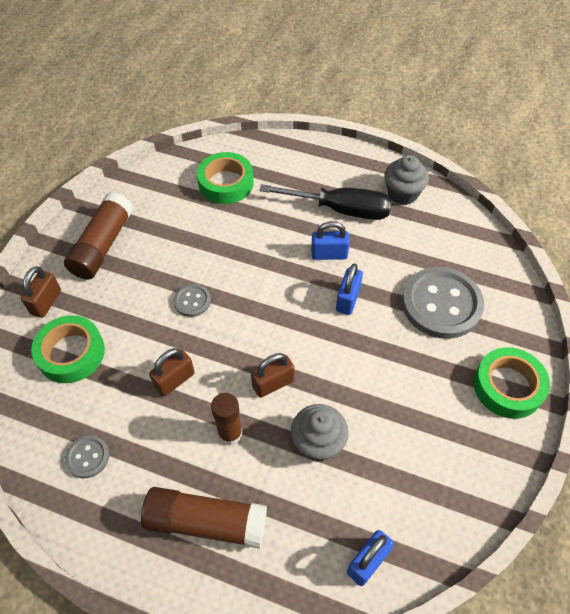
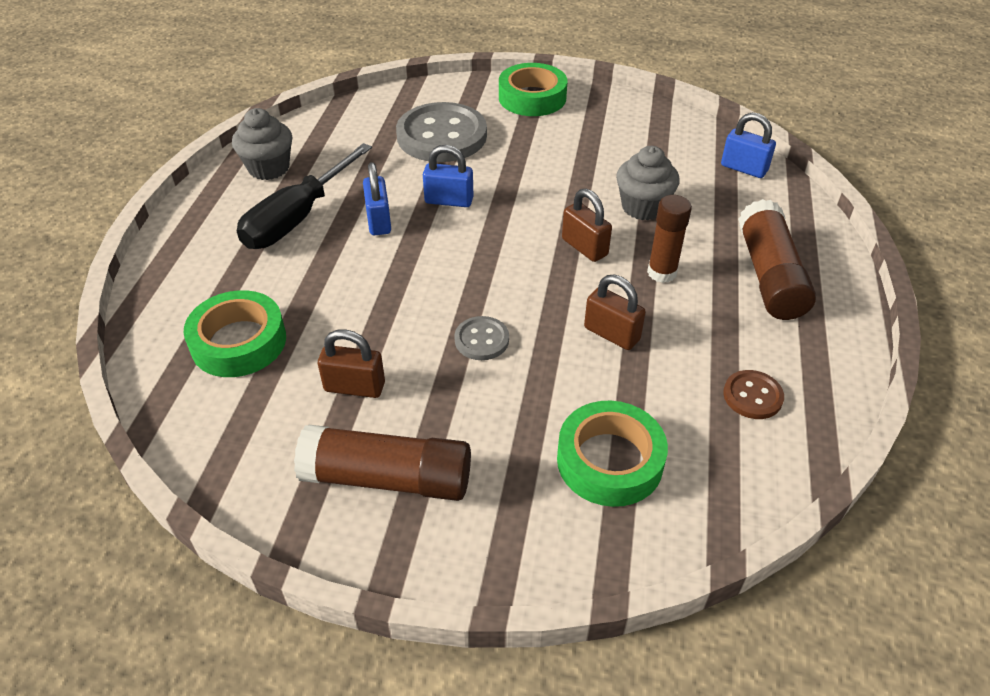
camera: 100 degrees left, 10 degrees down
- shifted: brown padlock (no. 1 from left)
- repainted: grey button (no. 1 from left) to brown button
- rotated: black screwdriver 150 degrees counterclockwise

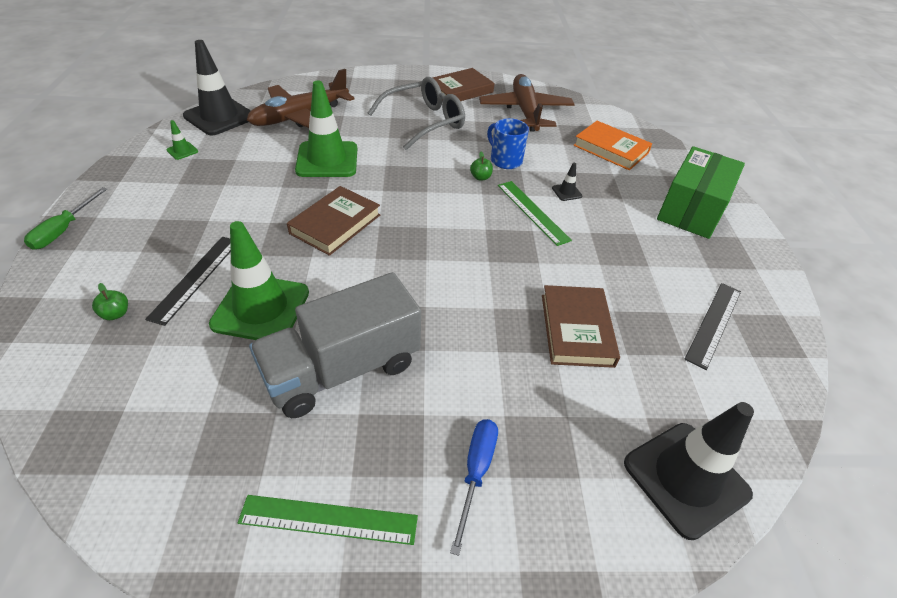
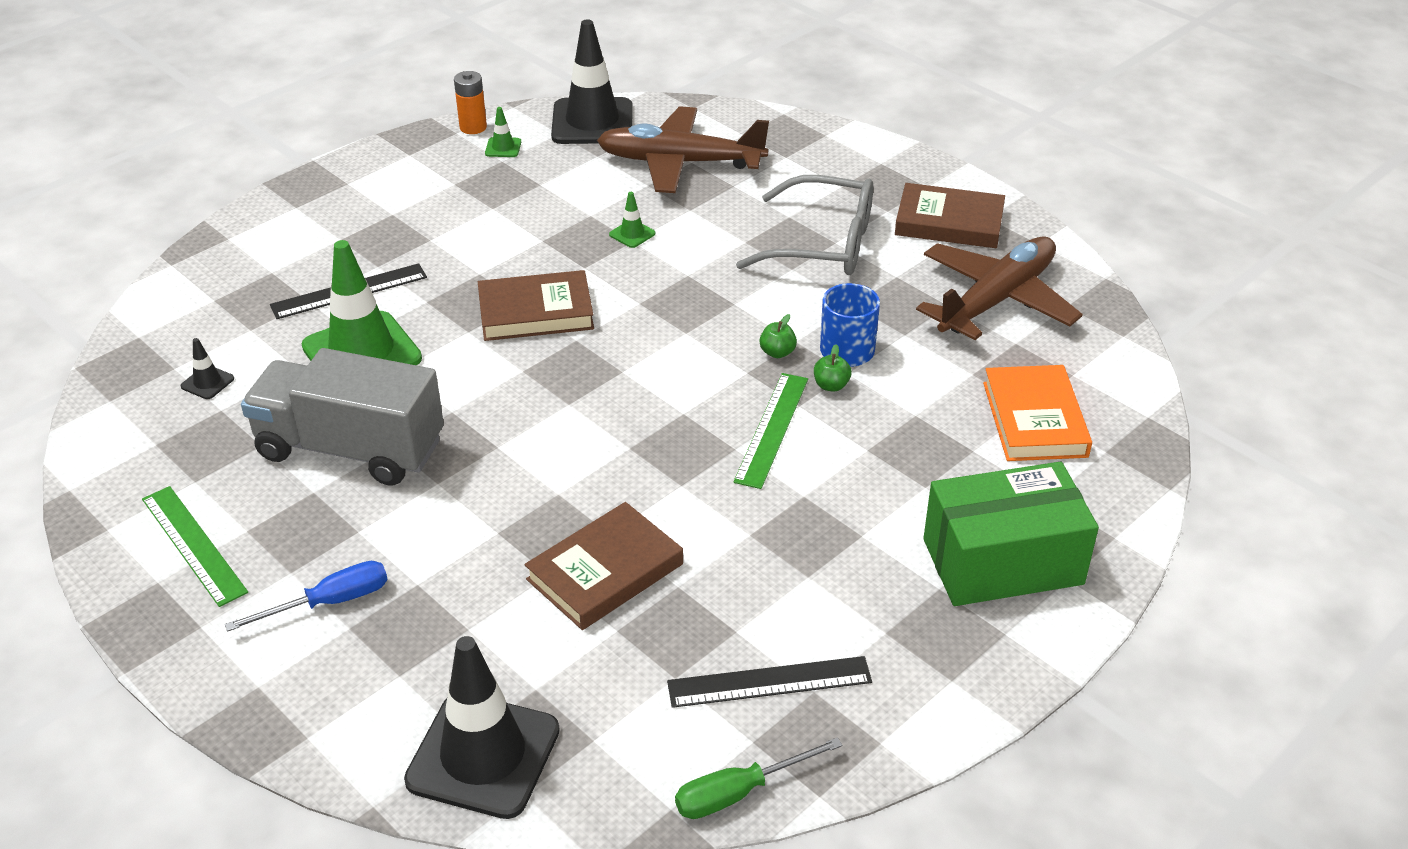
camera: 50 degrees right, 5 degrees down
- new: orange battery
- shifted: green screwdriver
- shifted: green apple (no. 1 from left in the first image) to green apple (no. 2 from left)
- shifted: black traffic cone (no. 2 from left in the first image) to black traffic cone (no. 1 from left)
- scaled: green traffic cone (no. 3 from left) x0.41

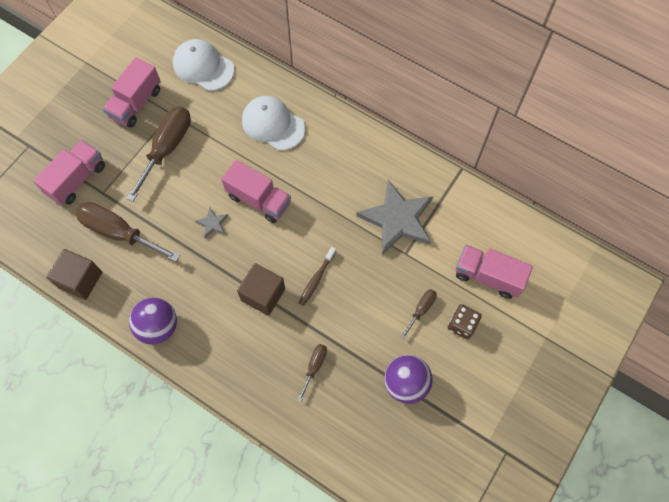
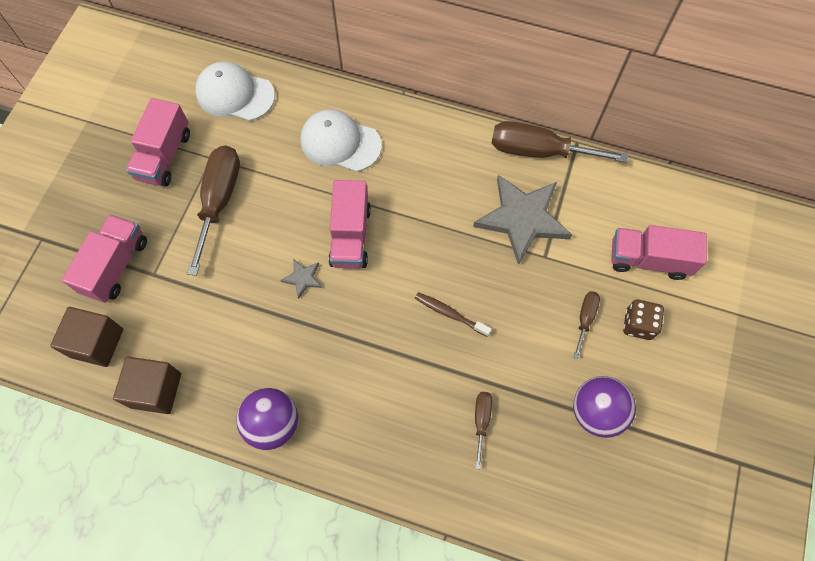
camera: 15 degrees left, 0 degrees up
- shifted: brown screwdriver (no. 1 from left in the first image) to brown screwdriver (no. 3 from left)
- shifted: brown cube (no. 2 from left in the first image) to brown cube (no. 1 from left)
- rotated: pink truck (no. 3 from left) 75 degrees clockwise
- rotated: brown toothbrush 105 degrees clockwise

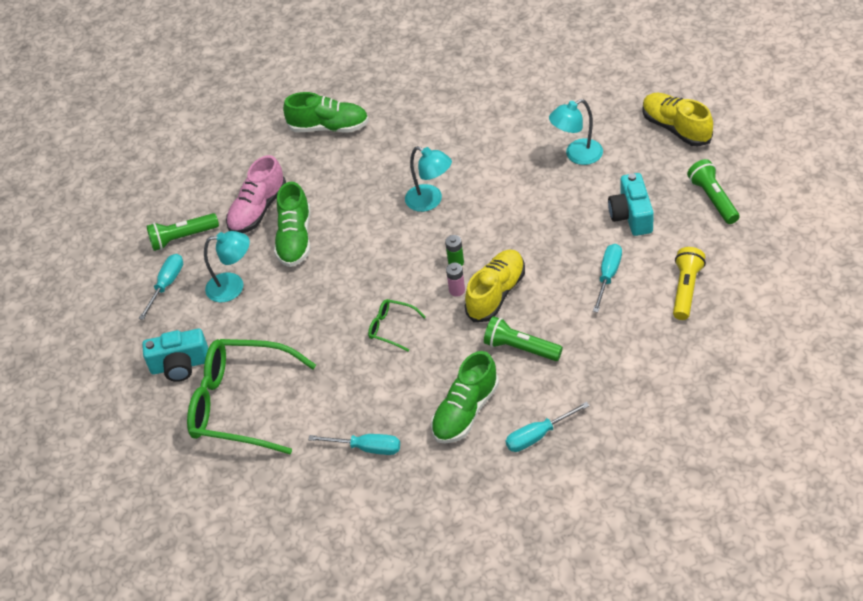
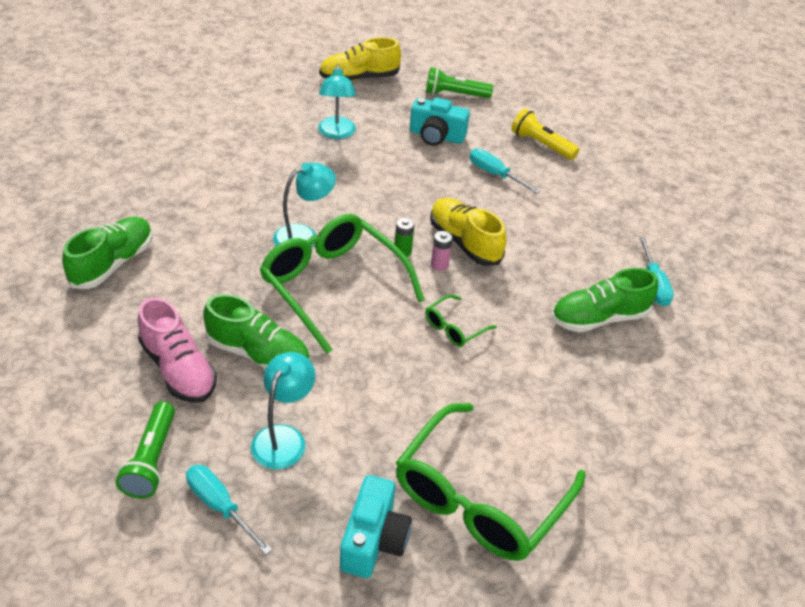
camera: 75 degrees left, 5 degrees down
- gone: turquoise screwdriver (no. 2 from left)
- gone: green flashlight (no. 2 from left)
- new: green glasses (no. 1 from left)
- rotated: green shoe (no. 3 from left) 105 degrees clockwise

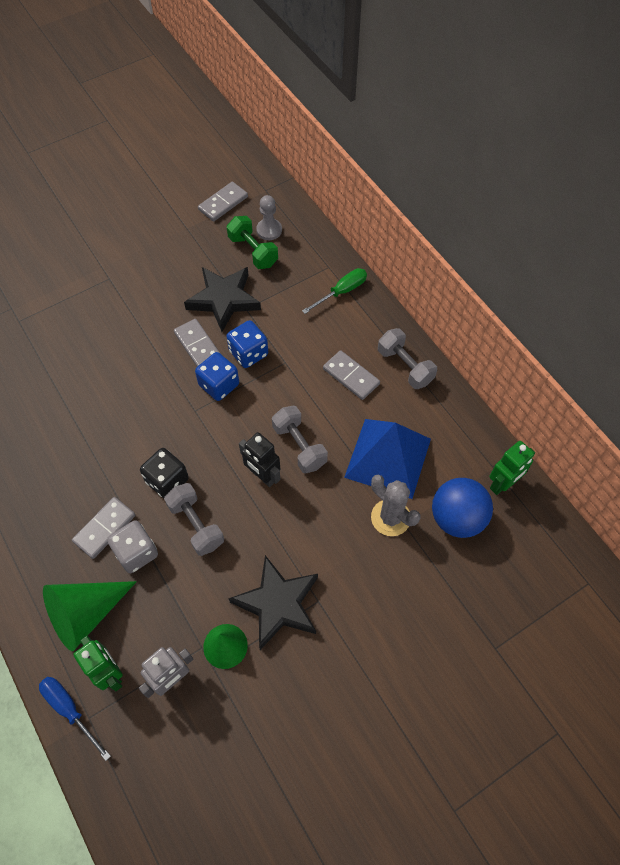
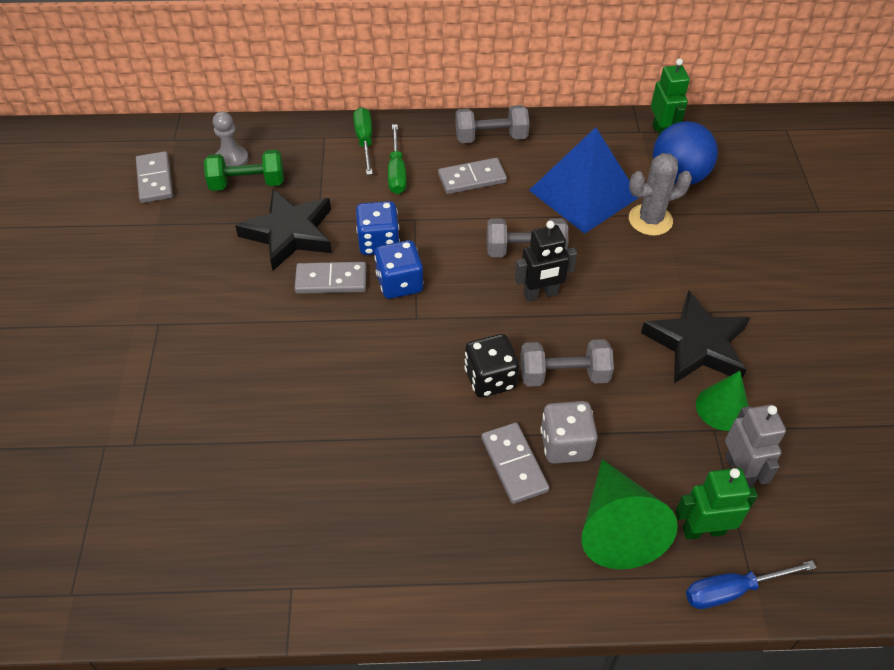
camera: 60 degrees left, 10 degrees down
- new: green screwdriver (no. 2 from left)

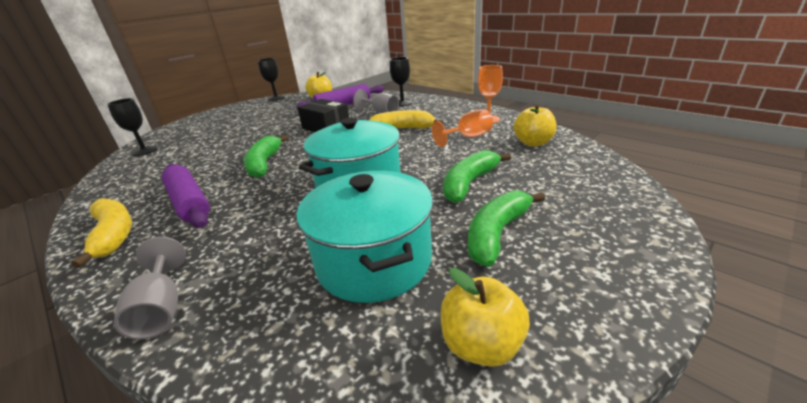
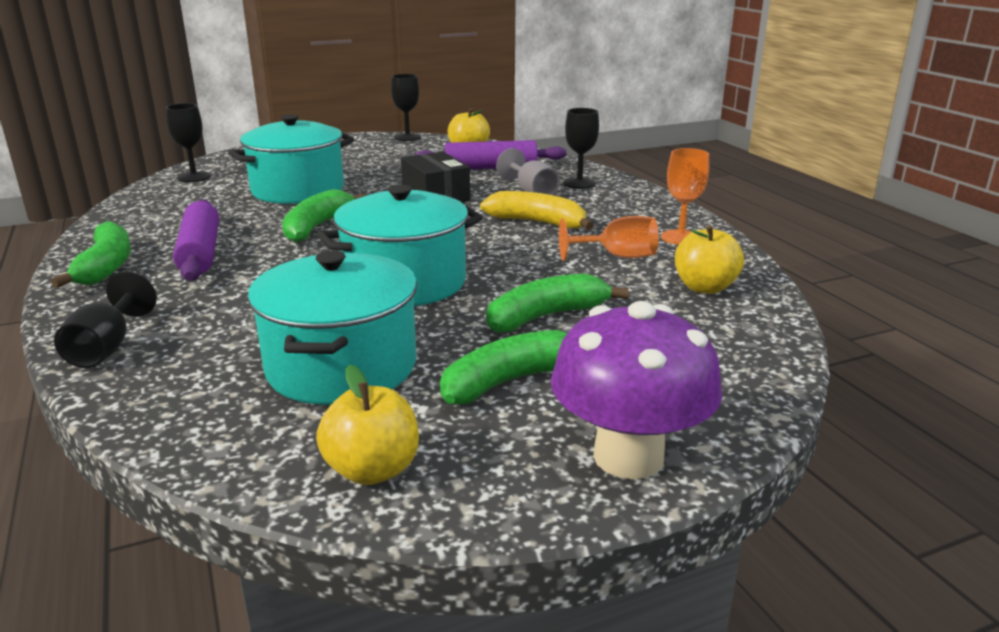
camera: 20 degrees right, 5 degrees down
- new: turquoise pot (no. 1 from left)
- new: purple mushroom
- repainted: yellow banana (no. 1 from left) to green banana (no. 1 from left)
- repainted: grey goblet (no. 1 from left) to black goblet (no. 1 from left)

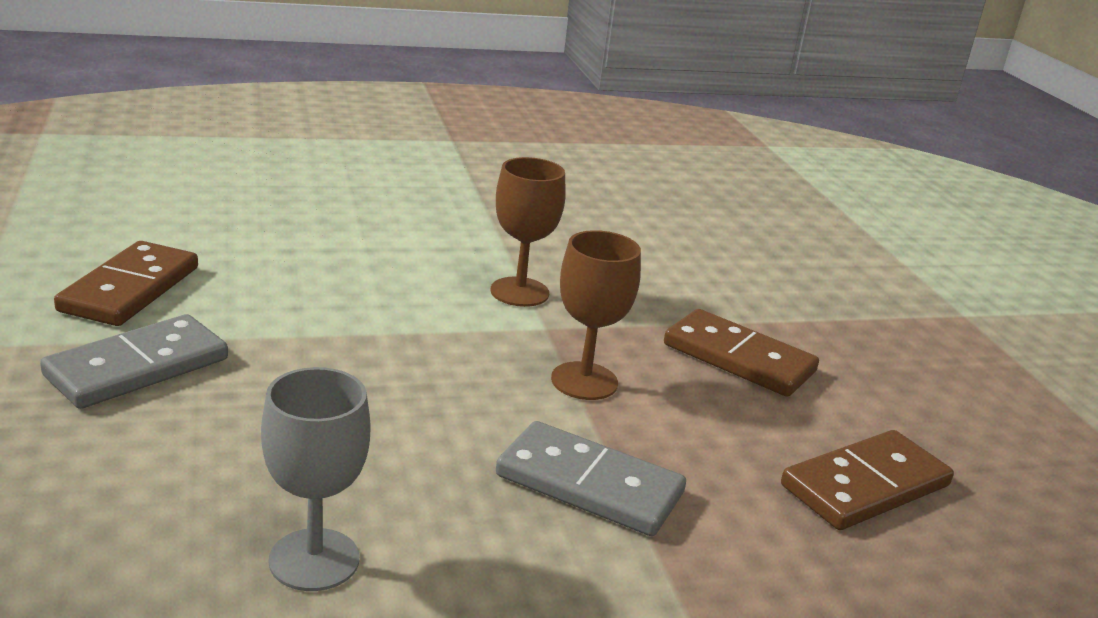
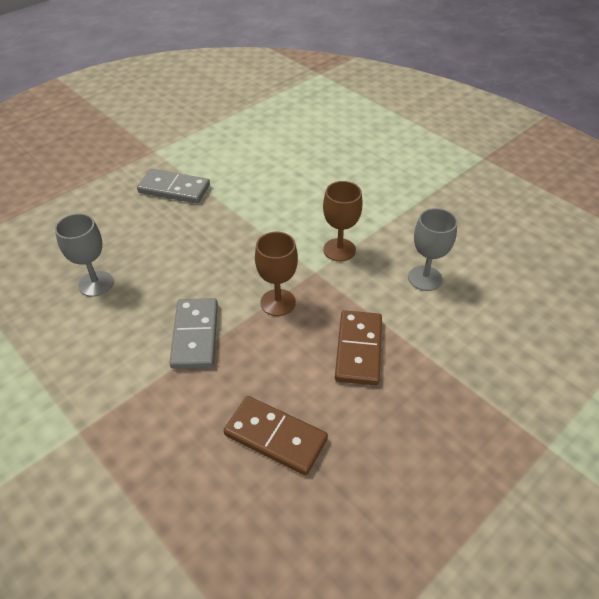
camera: 65 degrees right, 20 degrees up
- gone: brown domino (no. 1 from left)
- new: grey goblet (no. 2 from left)

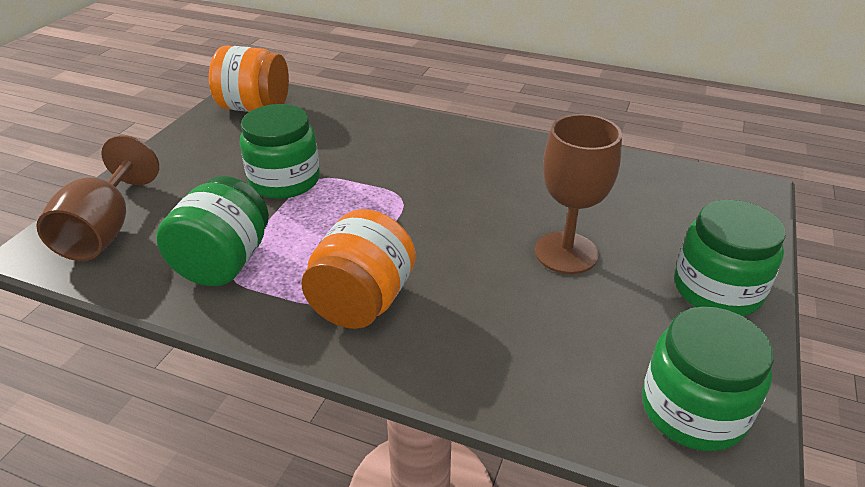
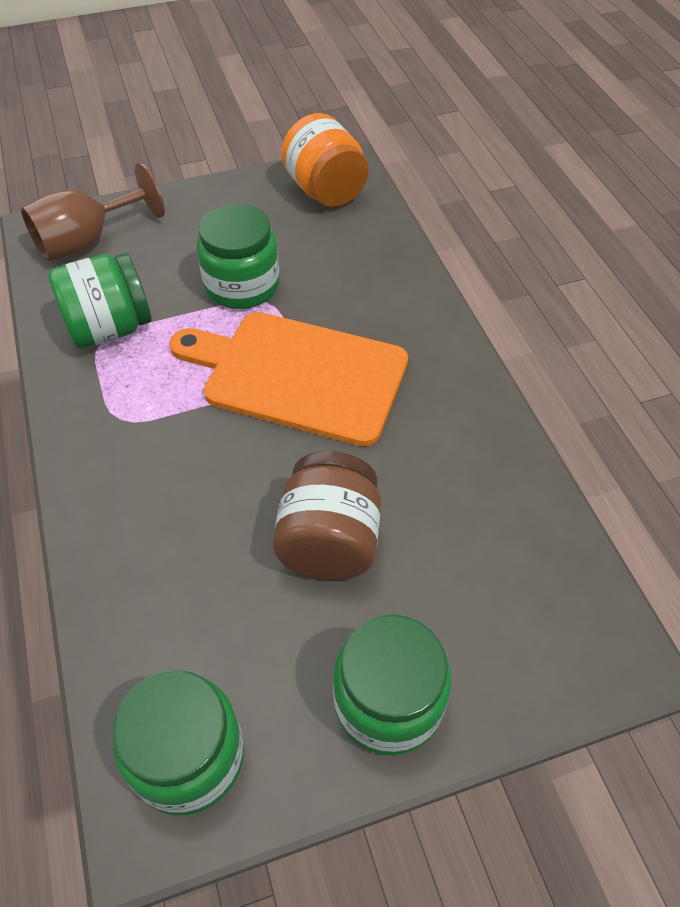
camera: 50 degrees right, 15 degrees up
- gone: orange jar (no. 2 from left)
- new: orange cutting board
- swapped: brown goblet (no. 2 from left) to brown jar

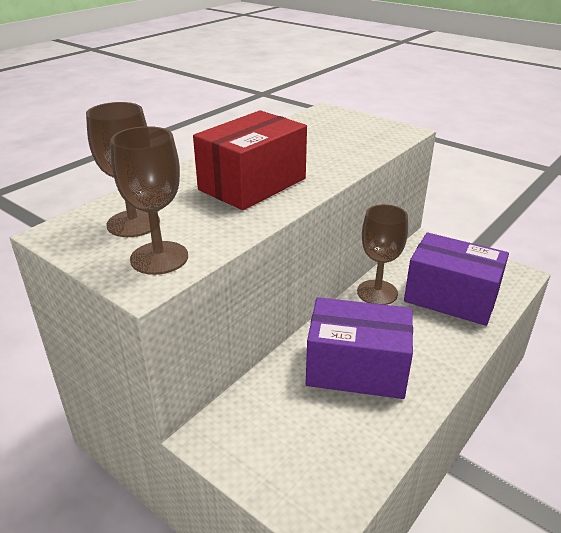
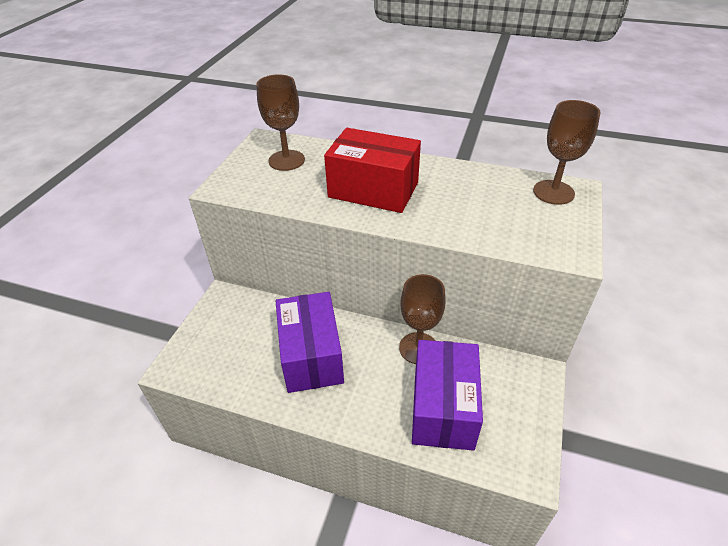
camera: 70 degrees right, 10 degrees up
- shifted: brown goblet (no. 2 from left in the first image) to brown goblet (no. 3 from left)

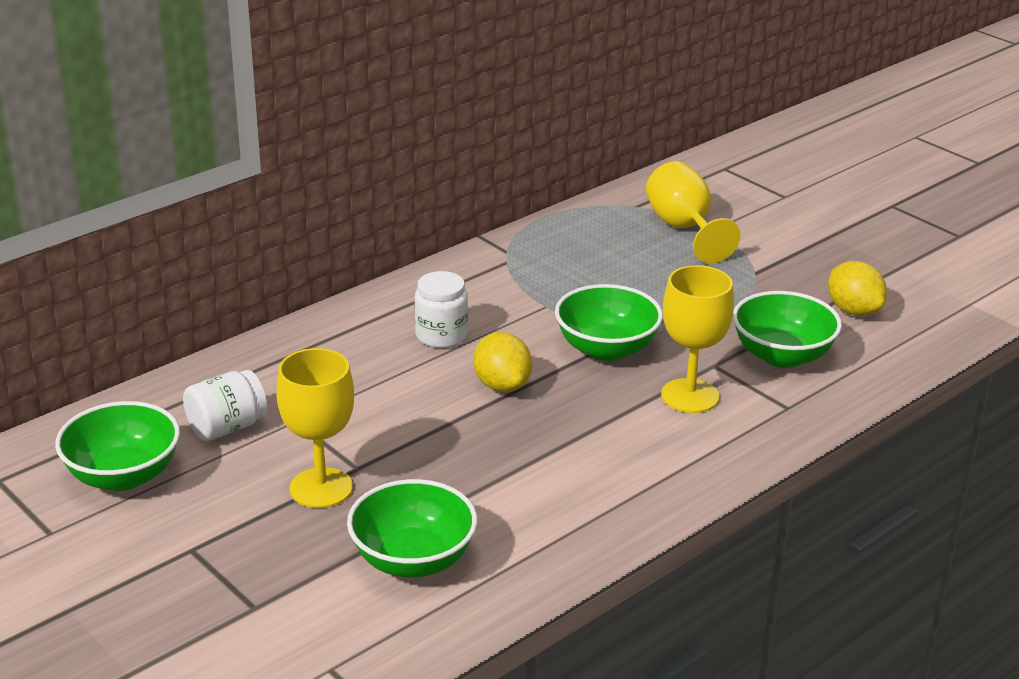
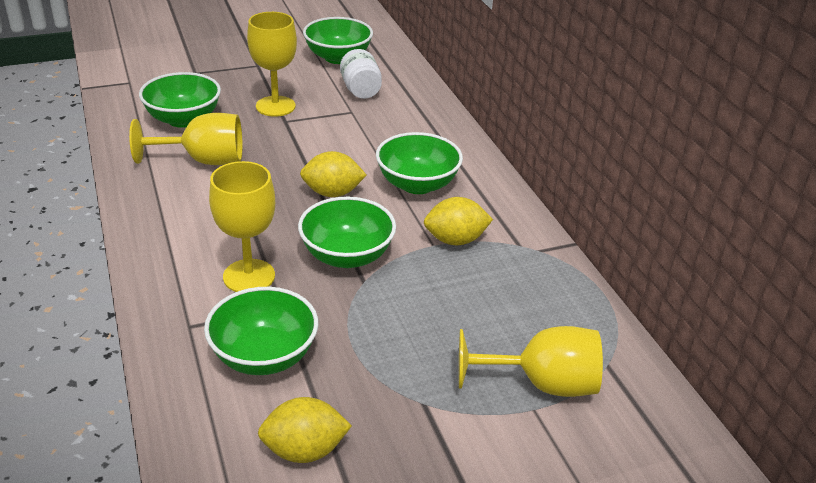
camera: 110 degrees right, 5 degrees up
- new: yellow goblet (no. 1 from left)
- new: yellow lemon (no. 3 from left)
- swapped: white jar (no. 2 from left) to green bowl (no. 5 from left)

